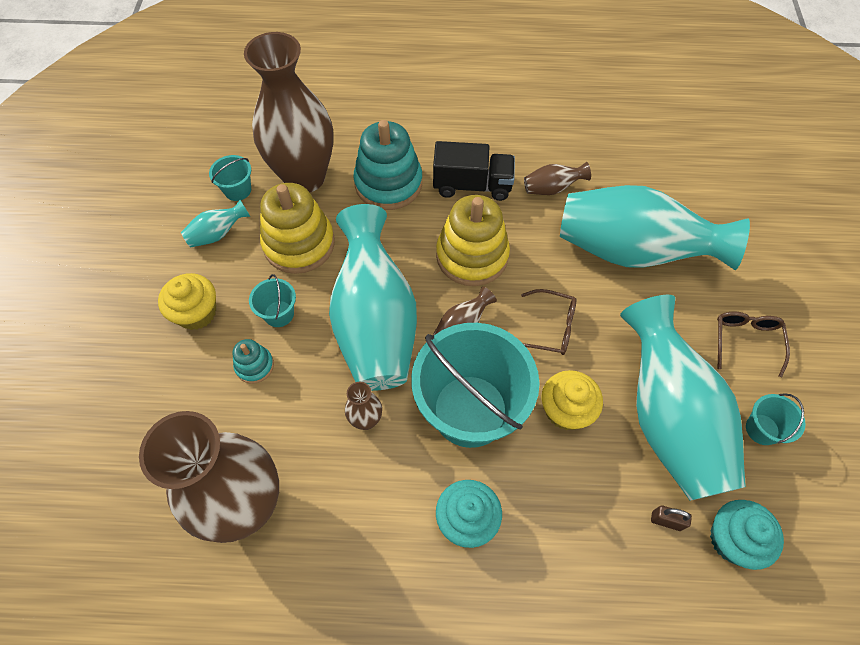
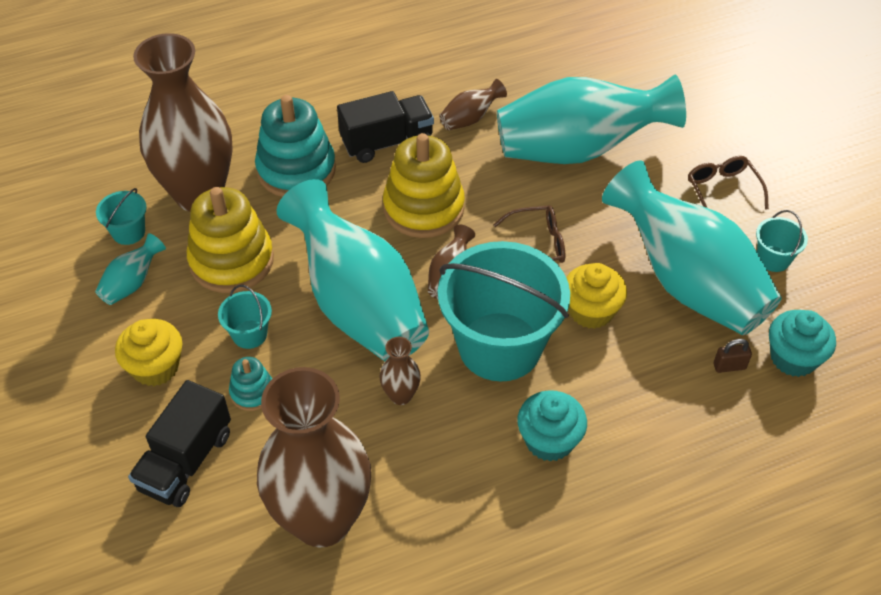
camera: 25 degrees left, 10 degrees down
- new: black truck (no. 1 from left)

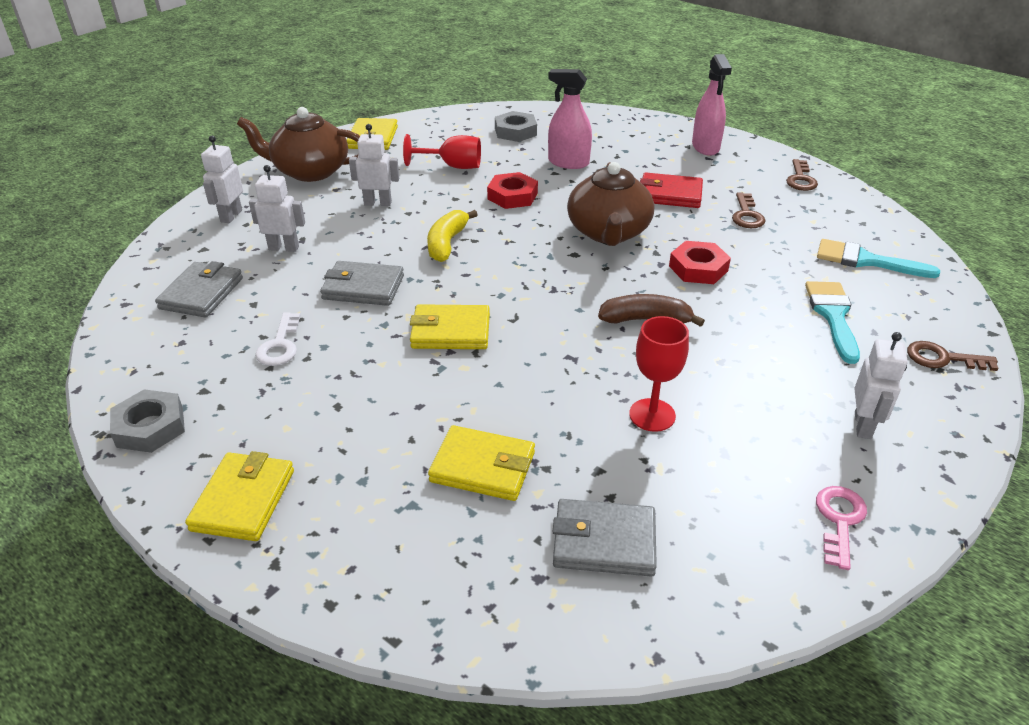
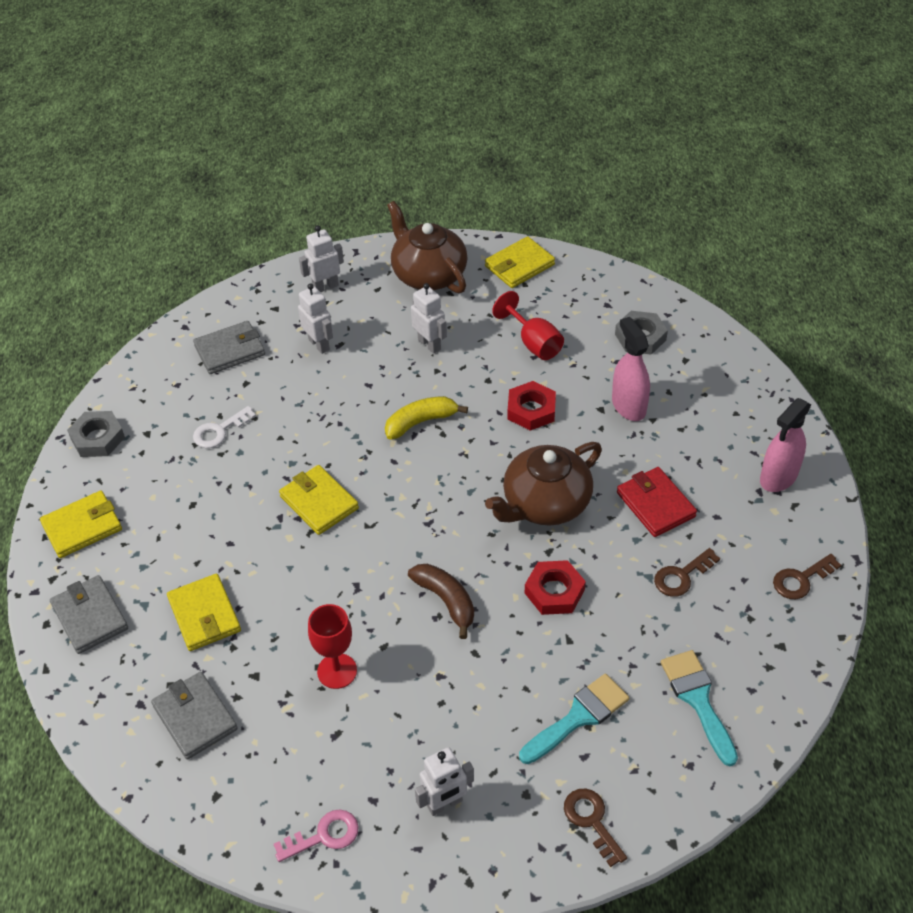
camera: 50 degrees right, 10 degrees up
- shifted: grey wallet (no. 2 from left in the first image) to grey wallet (no. 1 from left)

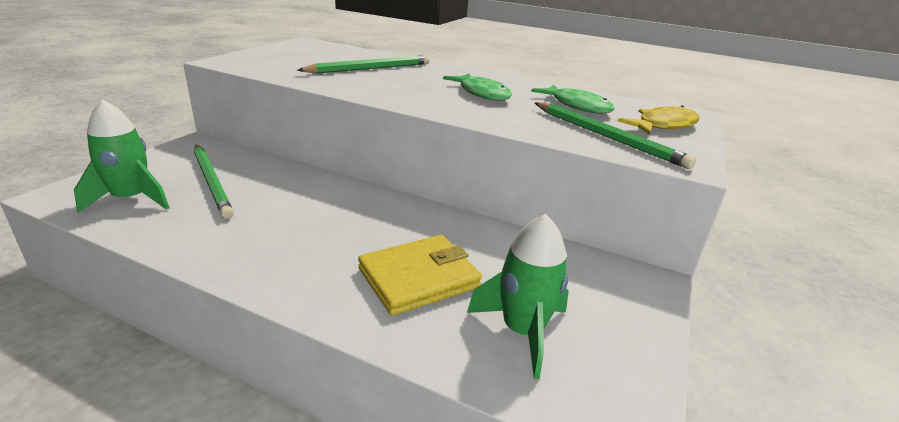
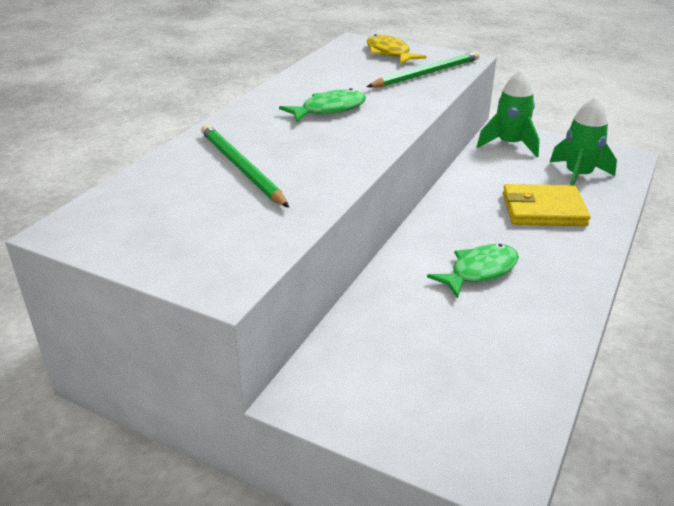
camera: 85 degrees left, 5 degrees up
- gone: green pencil (no. 1 from left)
- shifted: green rocket (no. 1 from left)
- shifted: green fish (no. 2 from left)
- rotated: yellow wallet 60 degrees counterclockwise

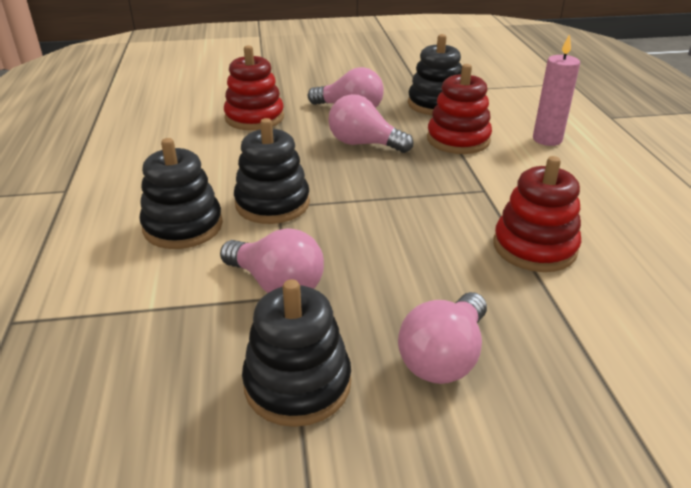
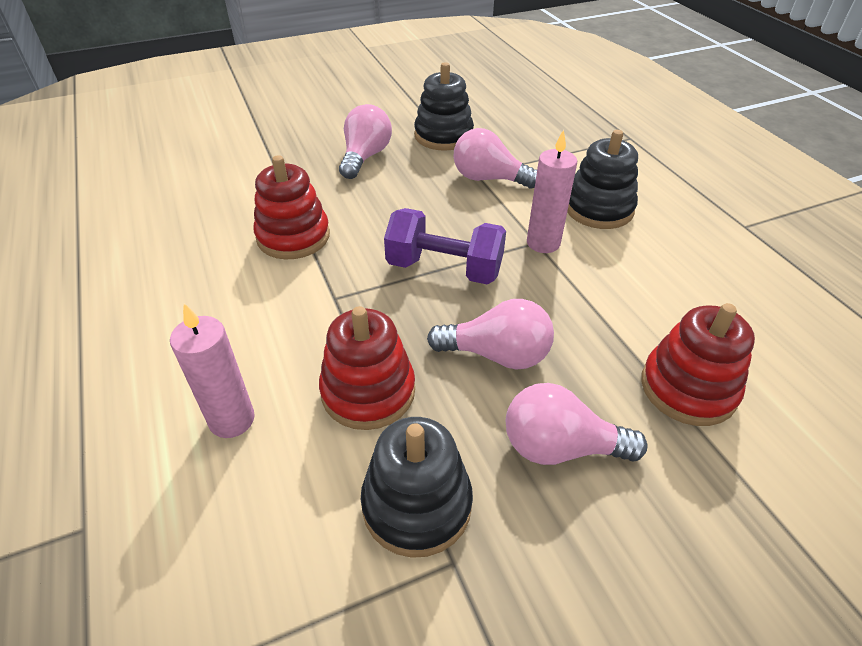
camera: 165 degrees right, 10 degrees up
- new: purple dumbbell
- swapped: black stacking toy (no. 2 from left) to pink candle (no. 2 from left)

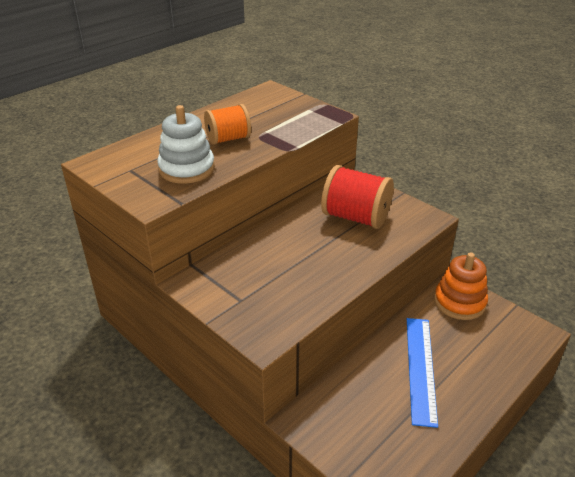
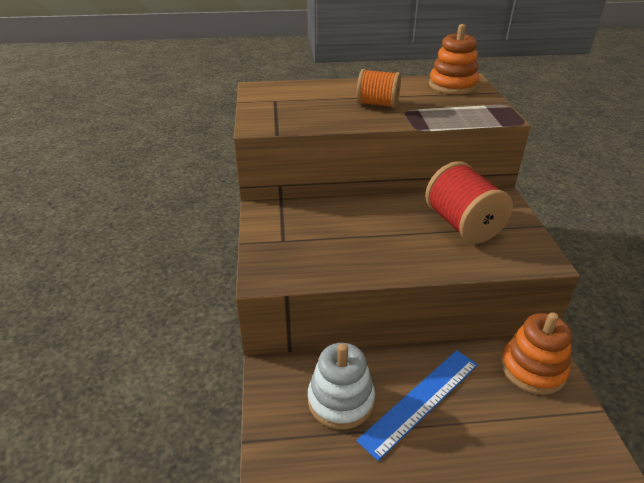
camera: 40 degrees right, 0 degrees up
- new: orange stacking toy (no. 1 from left)
- shifted: white stacking toy

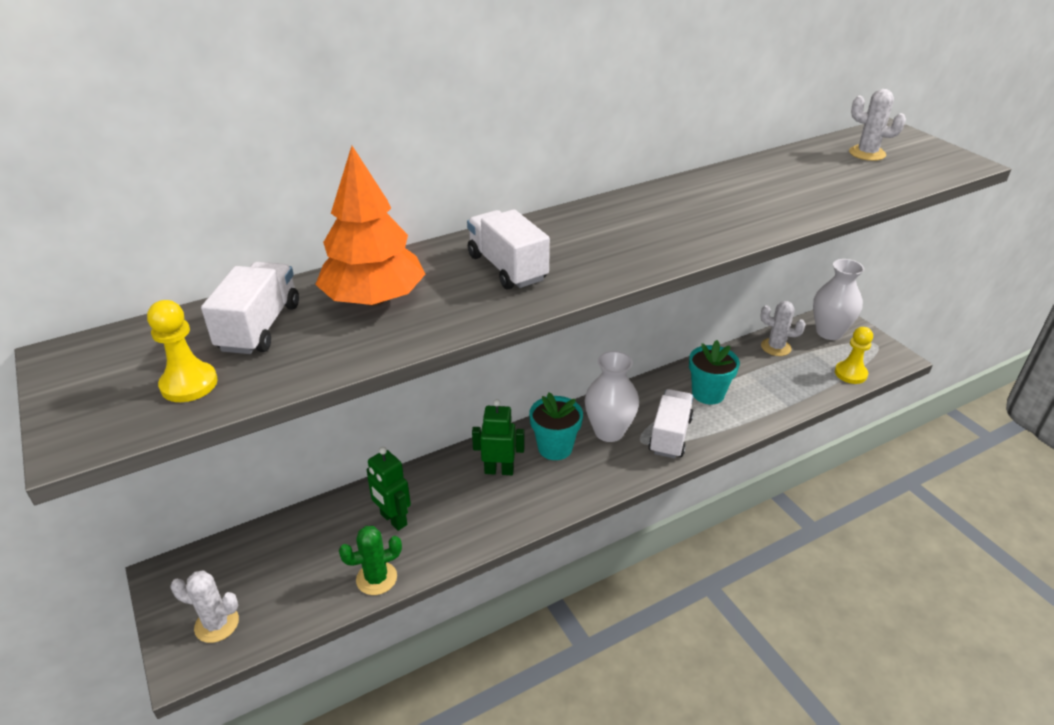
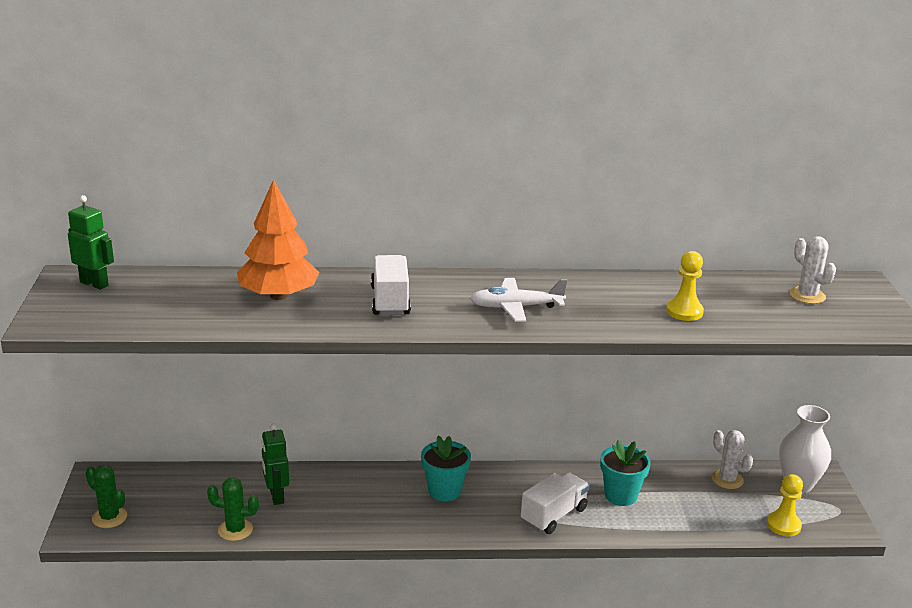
camera: 25 degrees right, 10 degrees down
- gone: white truck (no. 1 from left)
- gone: white vase (no. 1 from left)
- new: white plane
- shifted: yellow pawn (no. 1 from left)
- shifted: green robot (no. 2 from left in the first image) to green robot (no. 1 from left)
- repainted: white cactus (no. 1 from left) to green cactus (no. 1 from left)

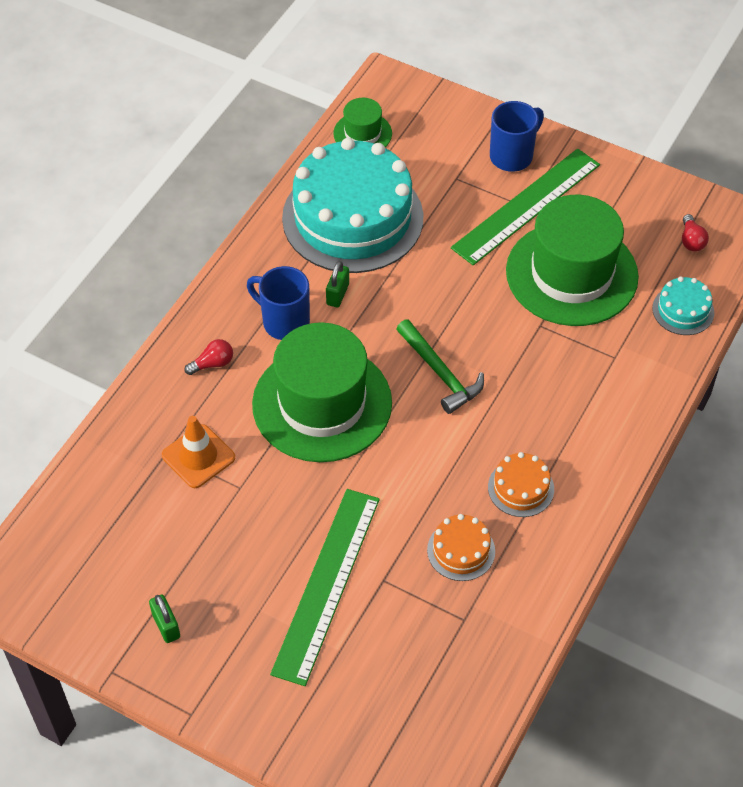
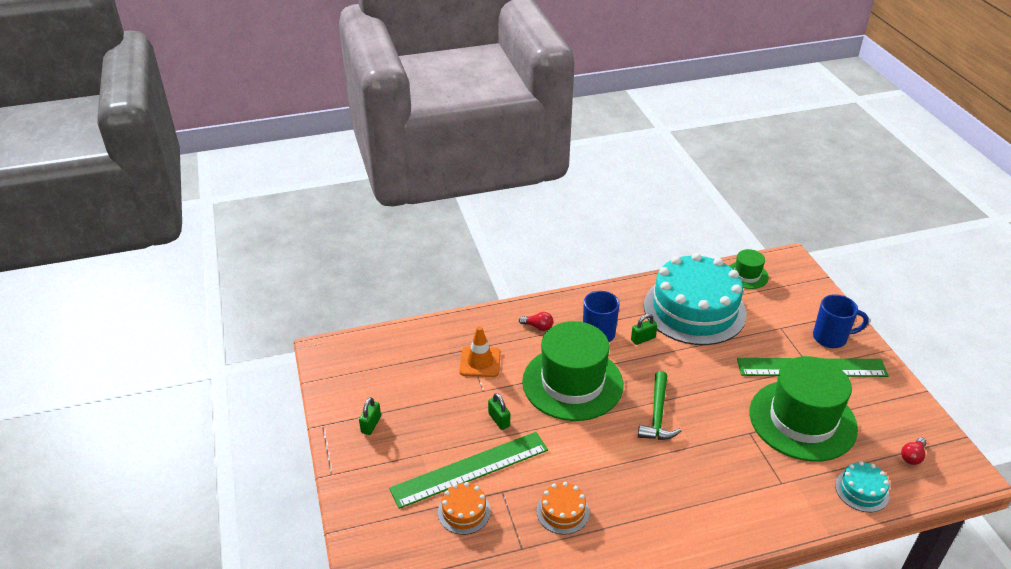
camera: 45 degrees right, 15 degrees down
- new: green padlock (no. 2 from left)
- shifted: orange cake (no. 2 from left in the first image) to orange cake (no. 1 from left)

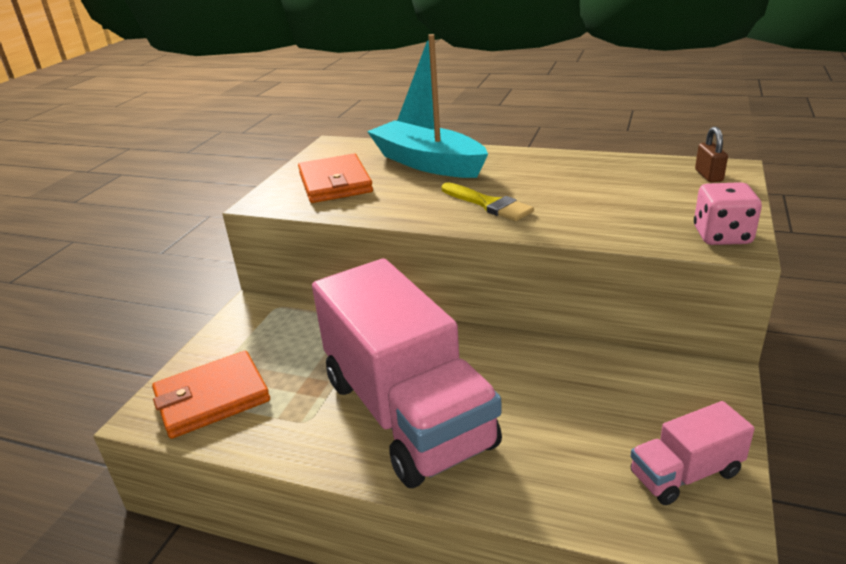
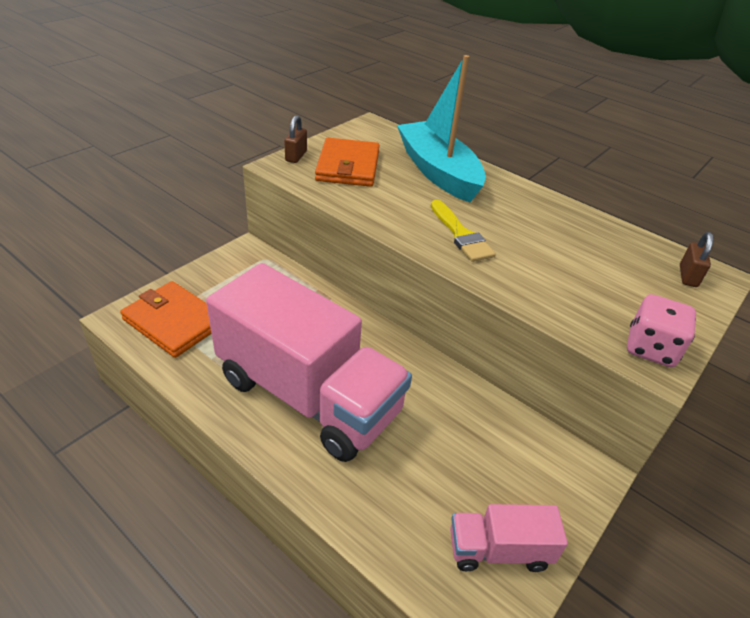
camera: 15 degrees right, 10 degrees up
- new: brown padlock (no. 1 from left)
- rotated: orange wallet (no. 1 from left) 45 degrees clockwise
- rotated: pink truck (no. 1 from left) 45 degrees counterclockwise

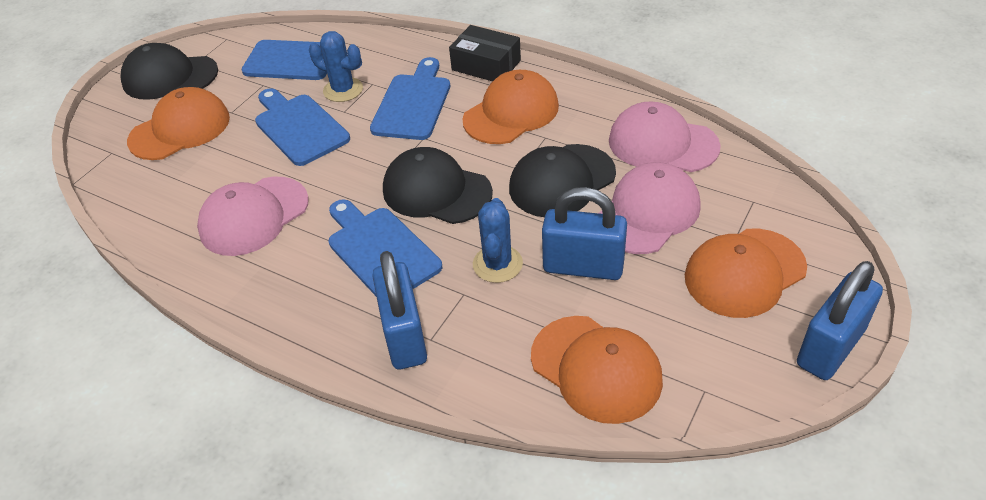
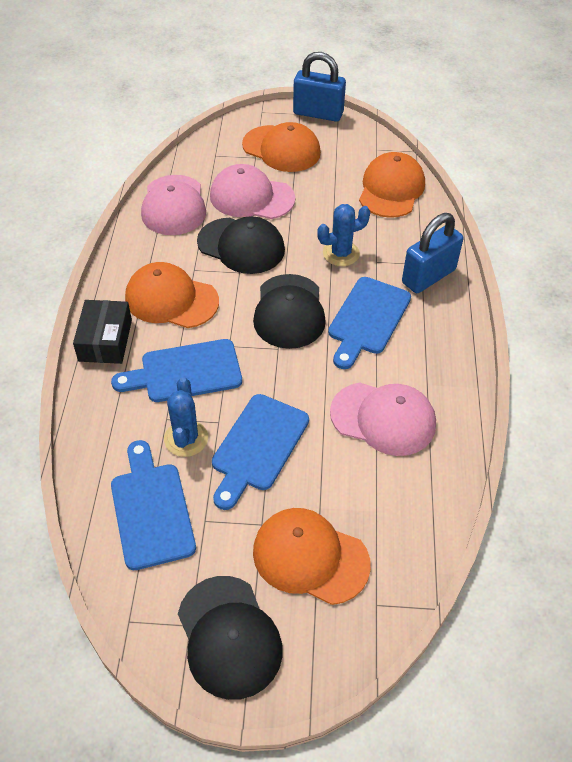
camera: 120 degrees left, 5 degrees up
- gone: blue padlock (no. 2 from left)

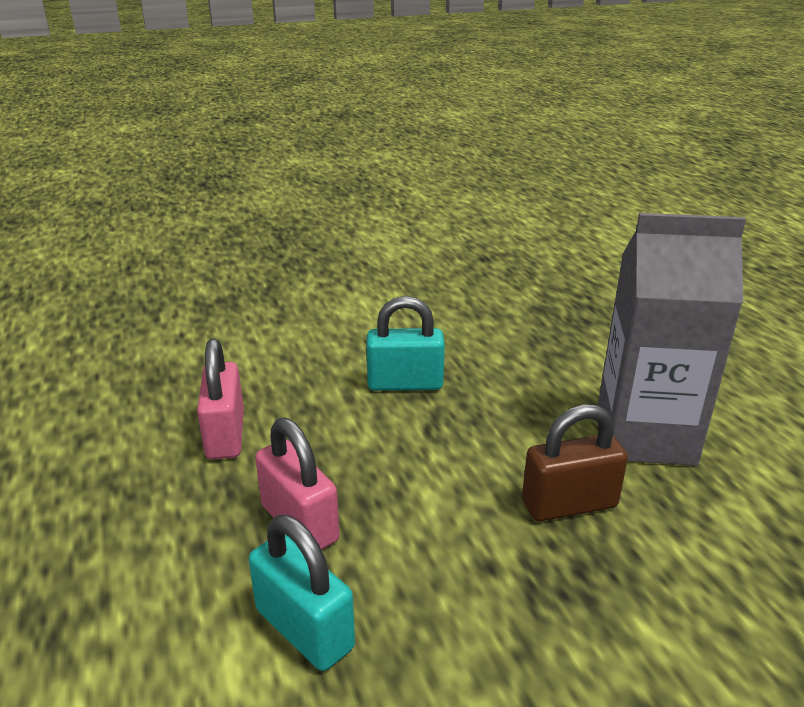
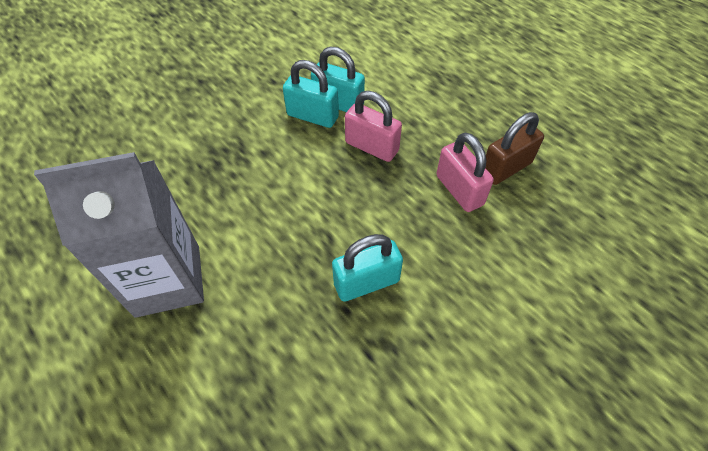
camera: 160 degrees right, 25 degrees up
- new: turquoise padlock (no. 1 from left)
- shifted: brown padlock

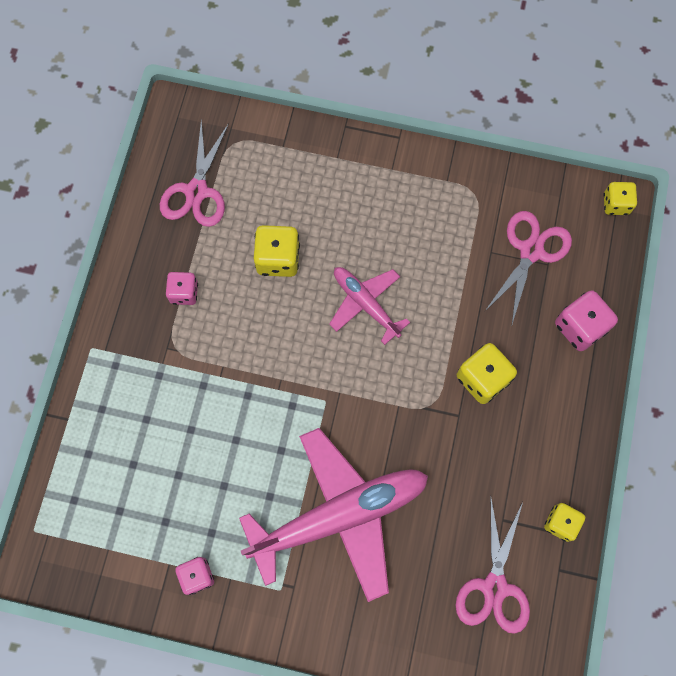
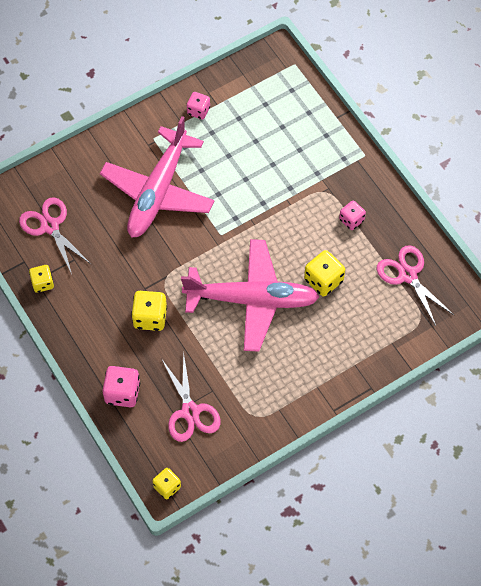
camera: 135 degrees right, 10 degrees down
- scaled: pink plane (no. 2 from left) x1.90

